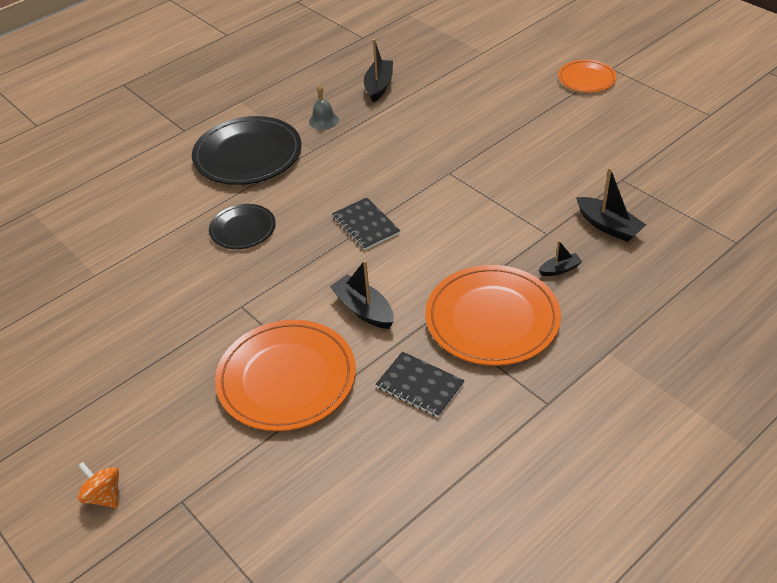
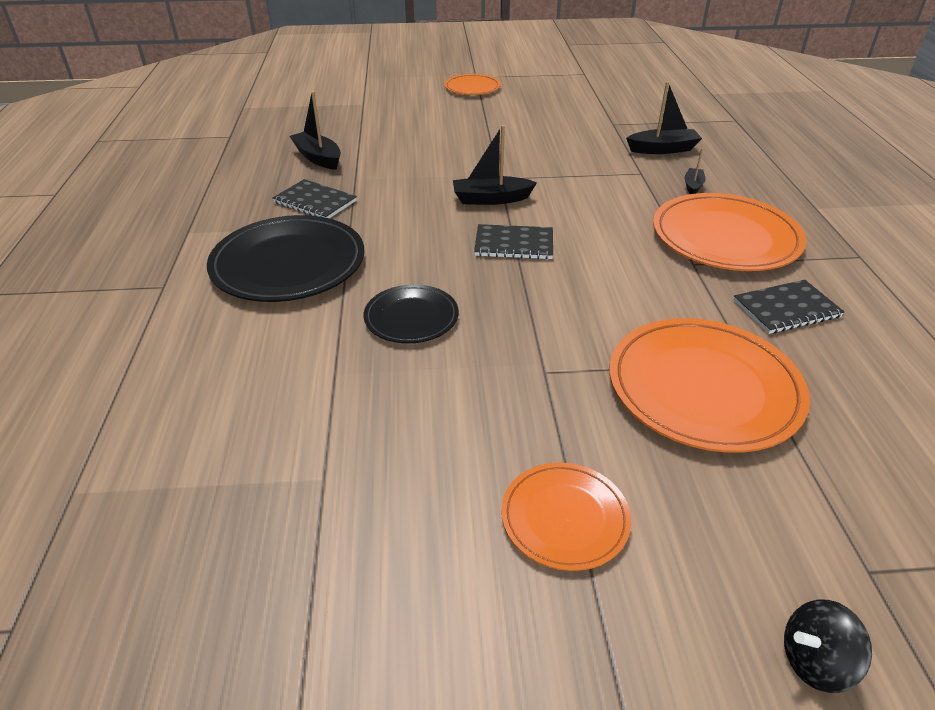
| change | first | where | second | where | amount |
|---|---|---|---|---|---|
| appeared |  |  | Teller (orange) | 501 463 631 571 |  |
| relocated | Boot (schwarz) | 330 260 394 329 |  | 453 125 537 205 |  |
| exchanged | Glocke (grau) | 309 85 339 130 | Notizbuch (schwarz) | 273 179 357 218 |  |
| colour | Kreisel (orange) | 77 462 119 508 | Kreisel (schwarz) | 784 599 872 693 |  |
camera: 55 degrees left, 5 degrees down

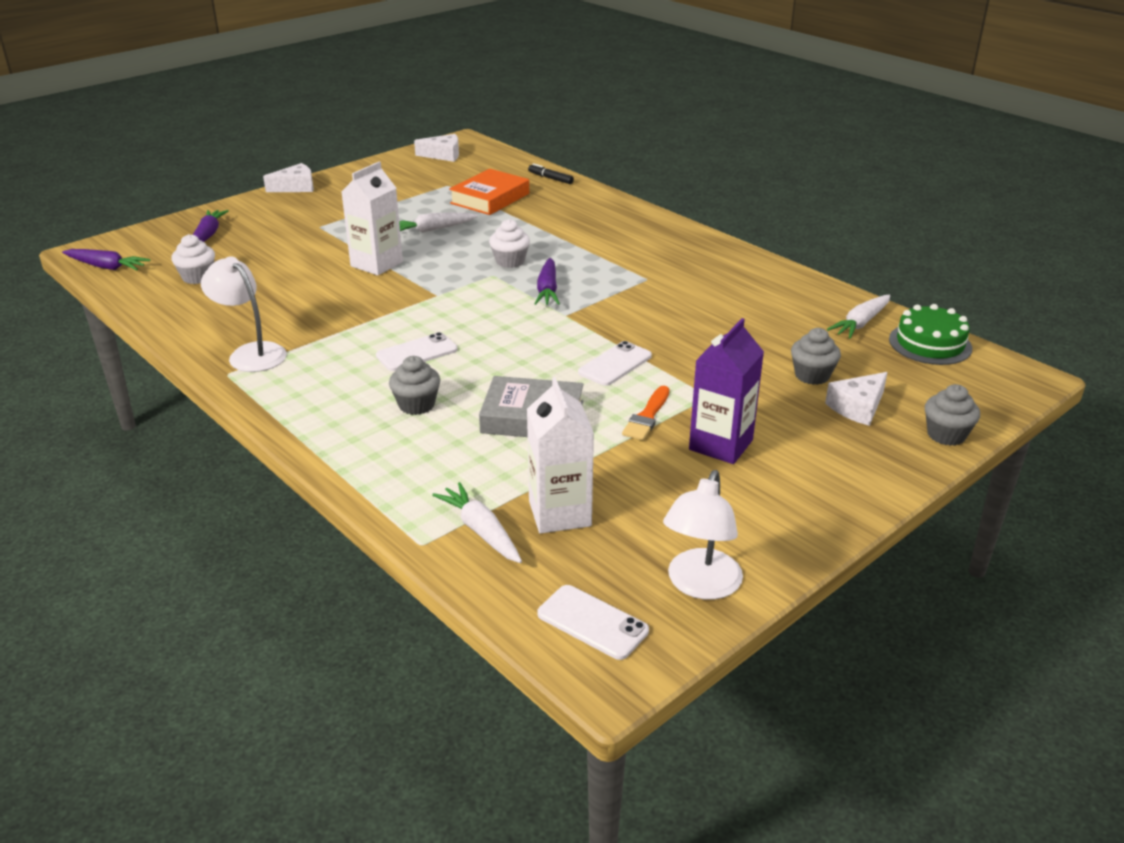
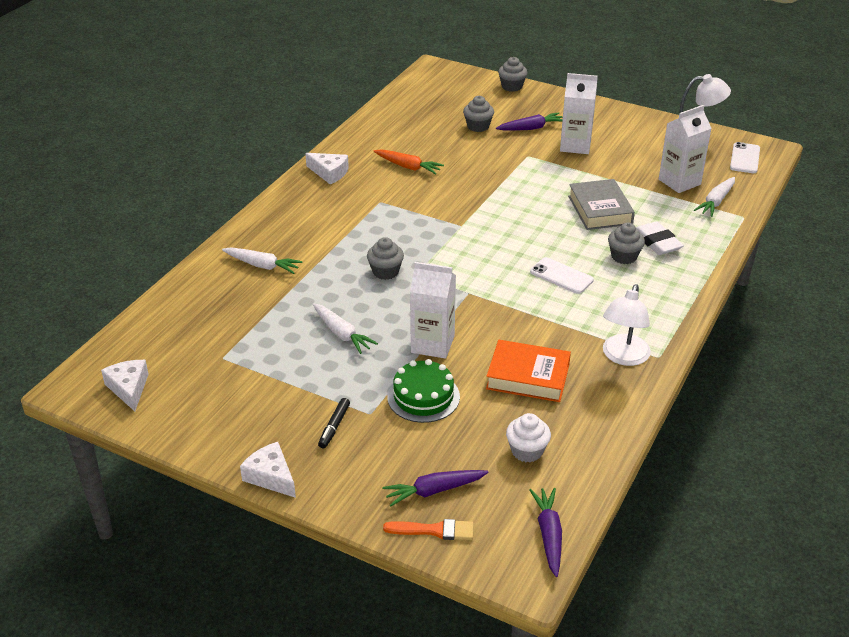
| change | first | where | second | where | amount |
|---|---|---|---|---|---|
| missing | Handy (weiß) | 578 341 652 386 |  |  |  |
| appeared |  |  | Karotte (orange) | 374 149 444 174 |  |
| appeared |  |  | Radiergummi (weiß) | 636 221 684 255 |  |
| relocated | Buch (orange) | 449 169 529 215 |  | 486 340 571 402 |  |
| relocated | Filzstift (schwarz) | 528 163 574 184 |  | 318 398 350 449 |  |
| relocated | Karotte (lila) | 534 258 560 305 |  | 496 112 563 131 |  |
| relocated | Pinsel (orange) | 622 386 669 440 |  | 383 519 474 540 |  |
| relocated | Käse (weiß) | 825 372 888 426 |  | 305 153 349 184 |  |
| relocated | Karotte (weiß) | 827 295 890 338 |  | 222 247 303 274 |  |
| relocated | Kuchen (grün) | 889 304 972 365 |  | 387 359 460 423 |  |
| colour | Muffin (weiß) | 489 219 530 268 | Muffin (grau) | 367 237 404 280 |  |
| colour | Getränkekarton (lila) | 689 318 764 464 | Getränkekarton (weiß) | 560 73 598 154 |  |
camera: 110 degrees left, 5 degrees up

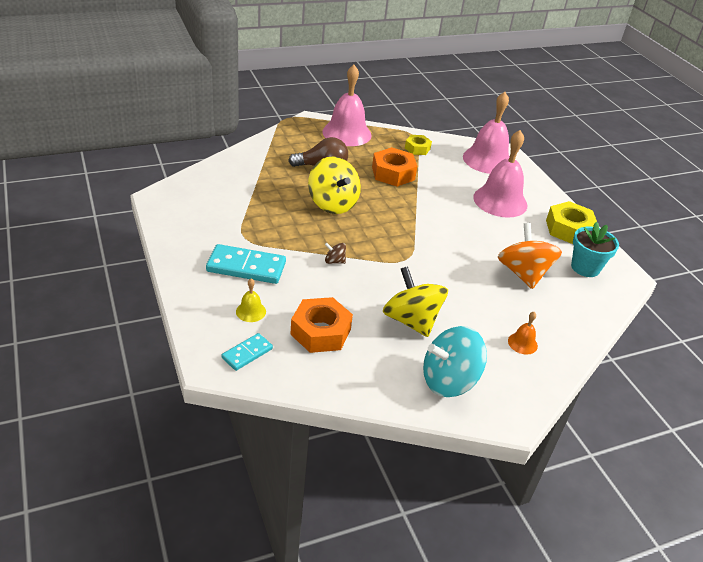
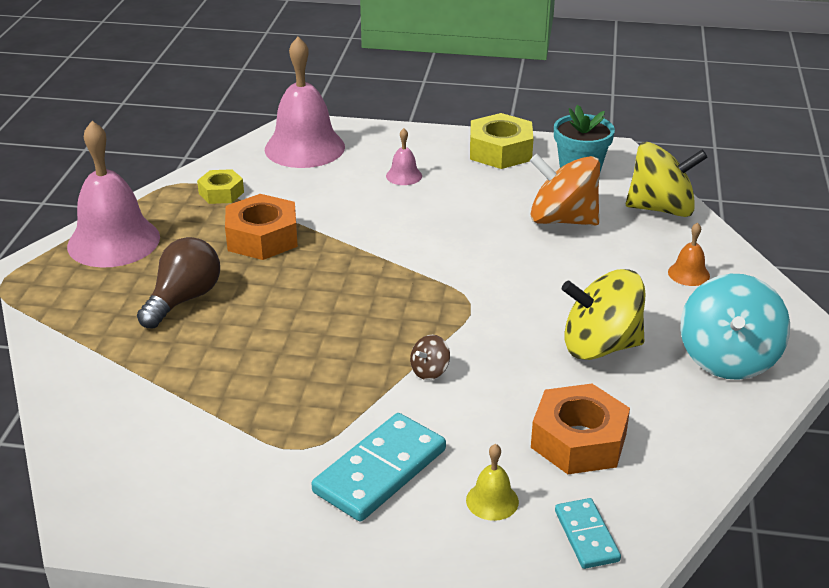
| change | first | where | second | where | amount |
|---|---|---|---|---|---|
| relocated | Kreisel (gelb) | 308 157 361 214 |  | 626 142 708 217 |  |
| size | Glocke (rosa) | 473 130 527 218 |  | 386 128 422 185 | x0.44 |
camera: 55 degrees left, 5 degrees down

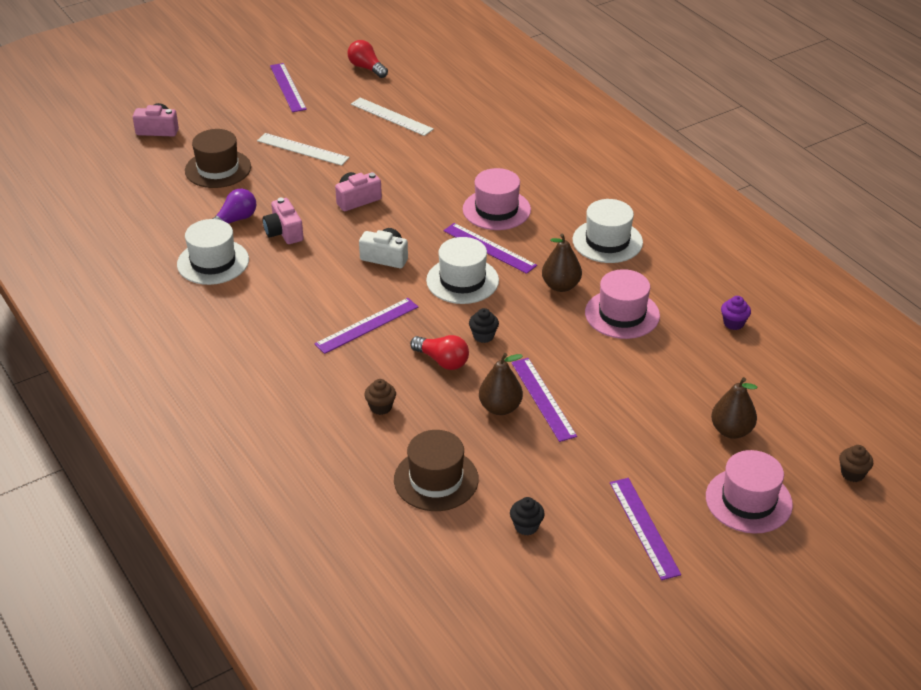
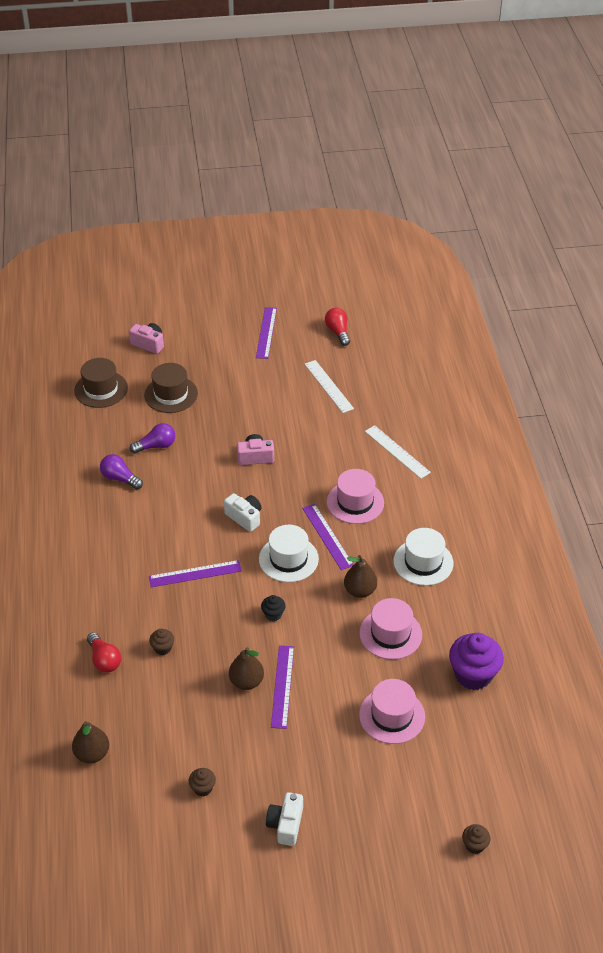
| change | first | where | second | where | amount |
|---|---|---|---|---|---|
| missing | Kamera (rosa) | 263 198 304 244 |  |  |  |
| relocated | Lineal (weiß) | 257 133 349 166 |  | 365 425 431 479 |  |
| relocated | Hut (braun) | 394 430 479 511 |  | 74 358 128 408 |  |
| relocated | Glühbirne (rot) | 410 335 469 370 |  | 87 632 121 673 |  |
| relocated | Hut (rosa) | 706 450 793 534 |  | 359 679 425 744 |  |
| relocated | Birne (braun) | 711 377 757 439 |  | 72 721 109 763 |  |
| exchanged | Hut (weiß) | 177 219 249 285 | Glühbirne (lila) | 100 454 143 489 |  |
| exchanged | Lineal (lila) | 610 478 681 580 | Kamera (weiß) | 266 792 303 846 |  |
| colour | Muffin (schwarz) | 510 497 545 535 | Muffin (braun) | 189 768 216 796 |  |
| size | Muffin (lila) | 721 296 751 330 |  | 449 633 504 690 | x2.11 |
camera: 25 degrees right, 5 degrees up

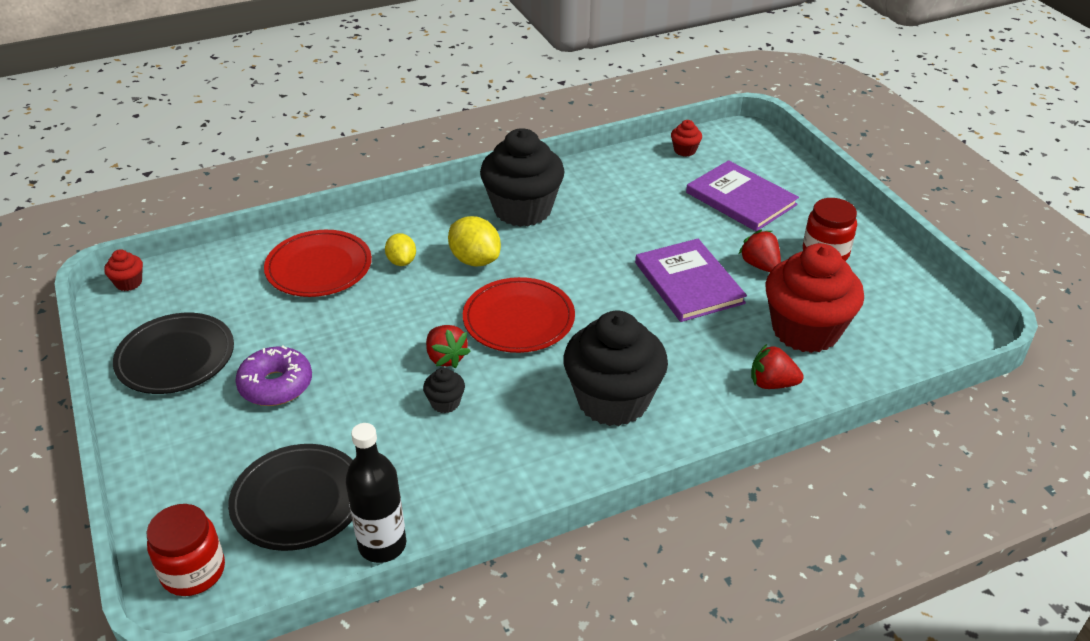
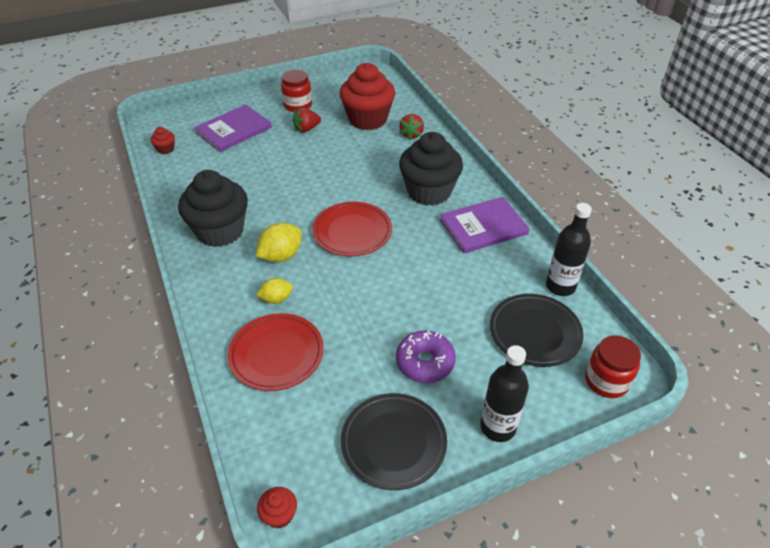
| change | first | where | second | where | amount |
|---|---|---|---|---|---|
| missing | Muffin (schwarz) | 423 367 465 413 |  |  |  |
| missing | Erdbeere (rot) | 426 325 471 369 |  |  |  |
| appeared |  |  | Flasche (schwarz) | 480 345 529 442 |  |
| relocated | Buch (lila) | 635 239 747 322 |  | 440 197 530 254 |  |
camera: 90 degrees left, 5 degrees up

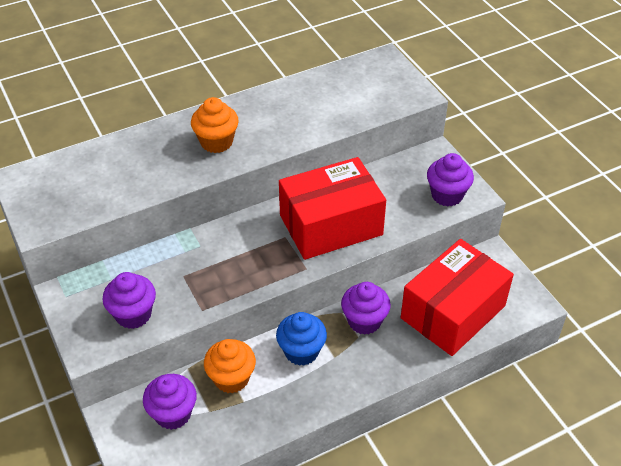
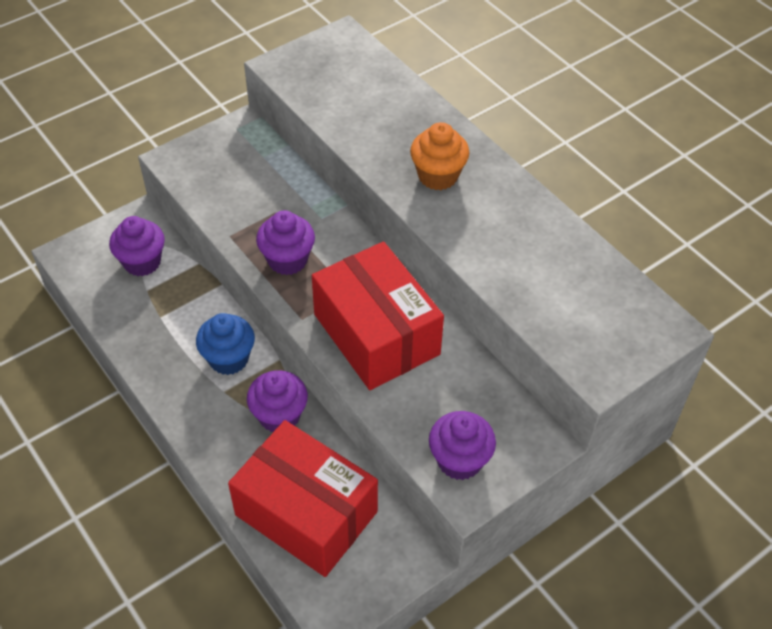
| change | first | where | second | where | amount |
|---|---|---|---|---|---|
| missing | Muffin (orange) | 204 339 256 394 |  |  |  |
| relocated | Muffin (lila) | 102 272 156 329 |  | 256 211 315 275 |  |
camera: 80 degrees right, 5 degrees up

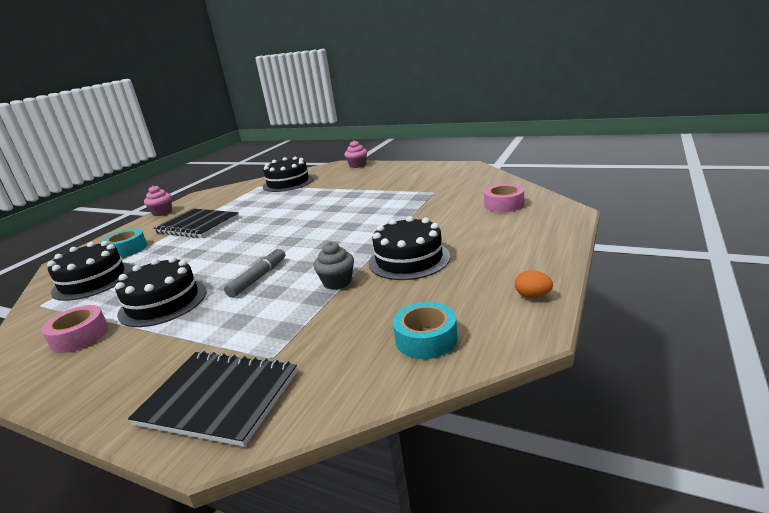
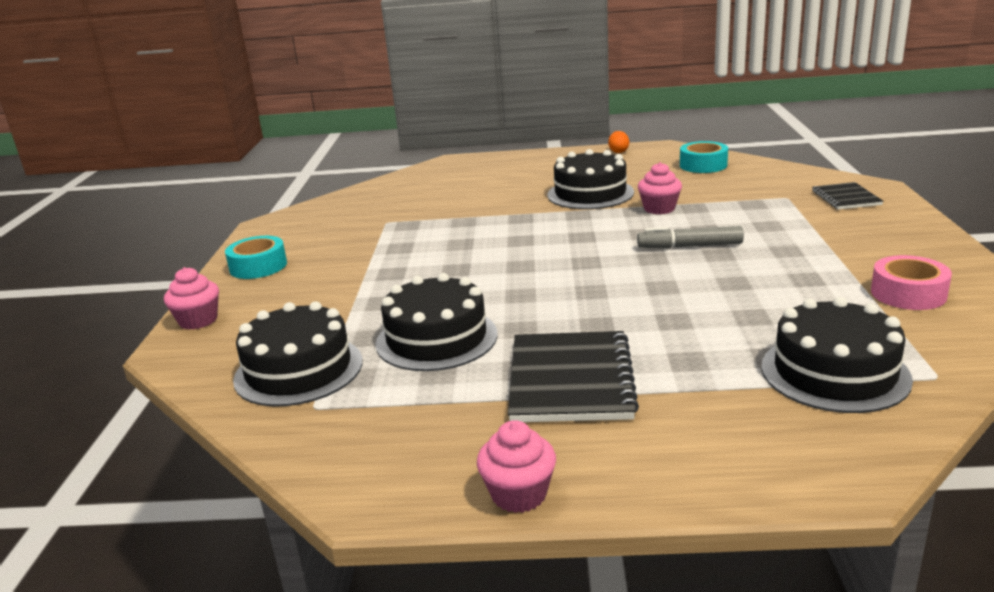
| change | first | where | second | where | amount |
|---|---|---|---|---|---|
| missing | Klebeband (rosa) | 484 184 524 212 |  |  |  |
| relocated | Klebeband (türkis) | 102 229 147 258 |  | 225 236 287 279 |  |
| relocated | Kuchen (schwarz) | 115 257 207 327 |  | 376 273 497 371 |  |
| colour | Muffin (grau) | 313 242 354 290 | Muffin (rosa) | 638 162 682 214 |  |
| size | Notizbuch (schwarz) | 128 351 297 447 |  | 812 182 884 210 | x0.57 |
camera: 115 degrees left, 0 degrees up

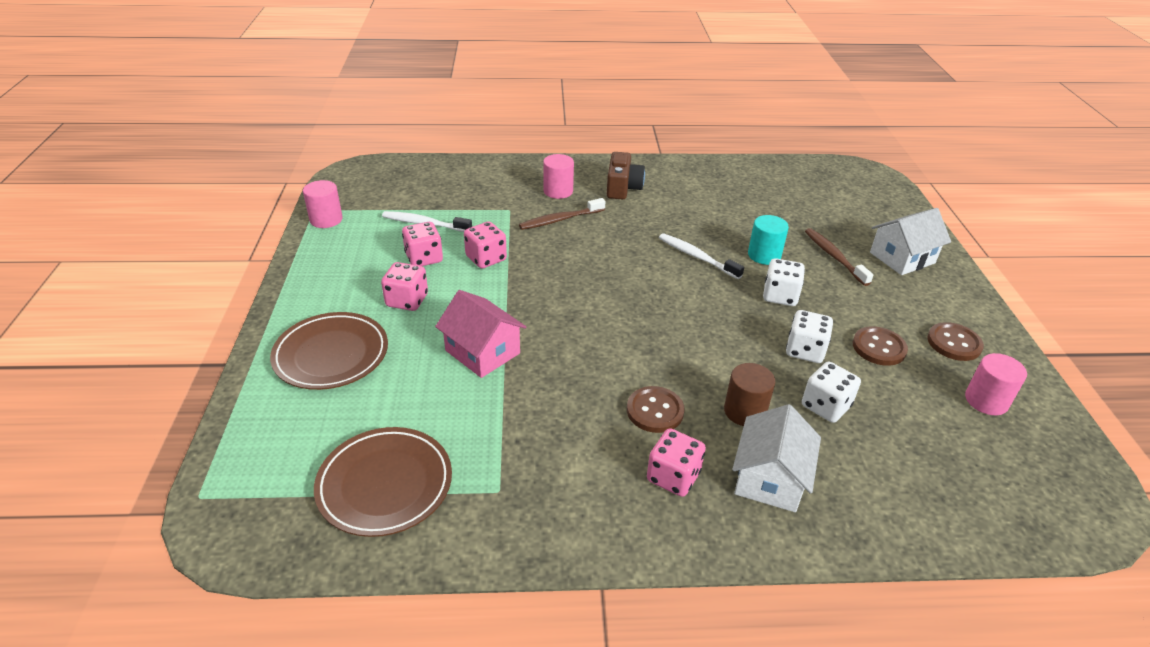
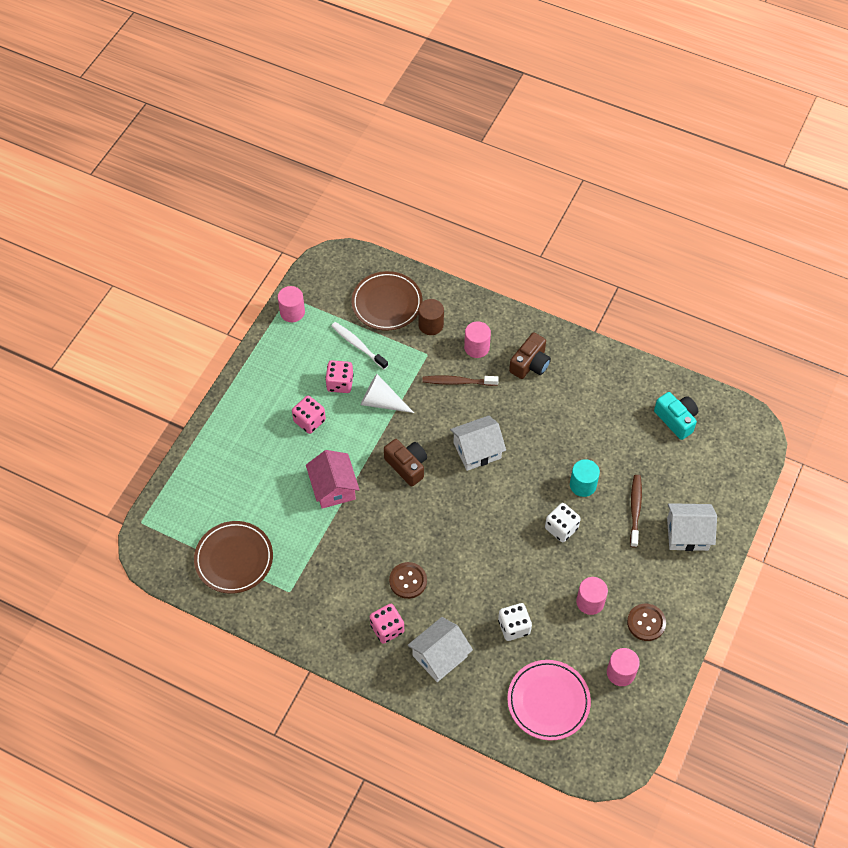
| change | first | where | second | where | amount |
|---|---|---|---|---|---|
| missing | Zahnbürste (weiß) | 659 233 744 279 |  |  |  |
| missing | Spielwürfel (weiß) | 786 310 833 363 |  |  |  |
| appeared |  |  | Kamera (braun) | 384 439 427 487 |  |
| appeared |  |  | Haus (weiß) | 450 415 506 471 |  |
| appeared |  |  | Teller (rosa) | 507 660 591 741 |  |
| appeared |  |  | Kamera (türkis) | 654 392 698 440 |  |
| relocated | Teller (braun) | 270 312 388 390 |  | 351 271 423 331 |  |
| relocated | Vollzylinder (braun) | 724 363 775 426 |  | 418 299 444 335 |  |
| exchanged | Spielwürfel (rosa) | 464 221 507 269 | Kegel (weiß) | 361 374 414 413 |  |
| exchanged | Knopf (braun) | 853 326 908 366 | Vollzylinder (rosa) | 576 577 608 615 |  |
camera: 30 degrees right, 20 degrees up

